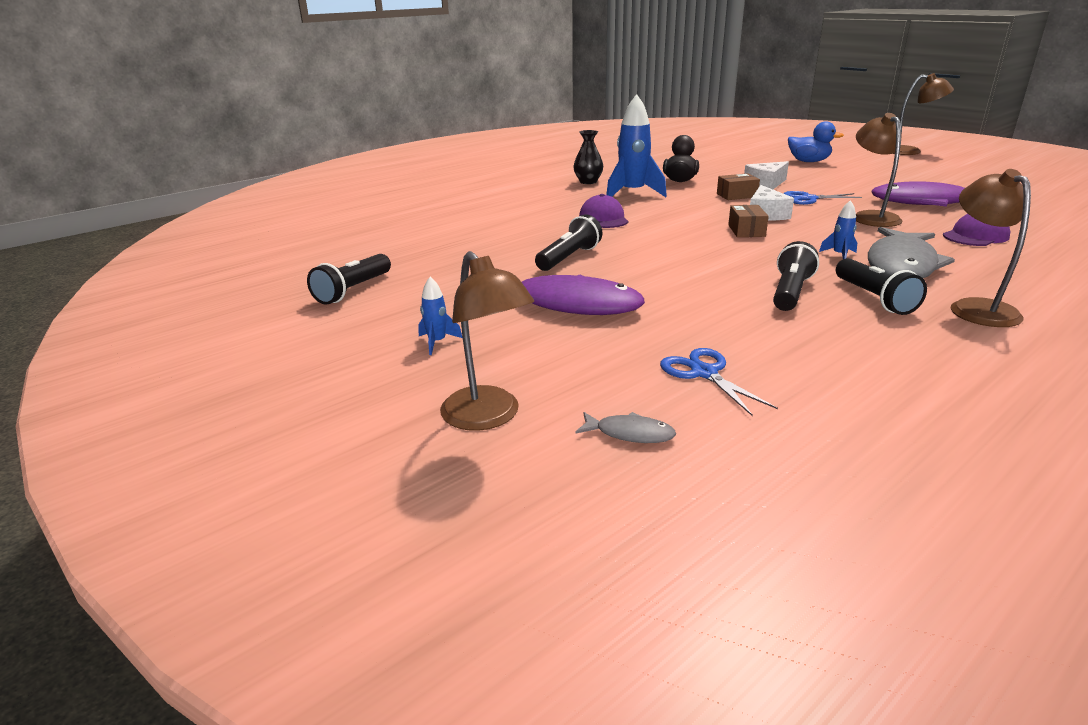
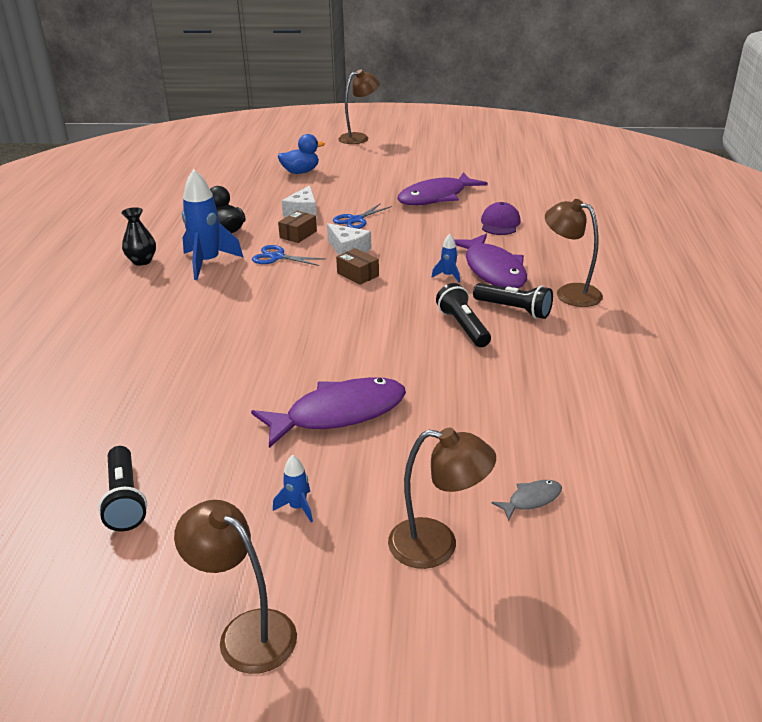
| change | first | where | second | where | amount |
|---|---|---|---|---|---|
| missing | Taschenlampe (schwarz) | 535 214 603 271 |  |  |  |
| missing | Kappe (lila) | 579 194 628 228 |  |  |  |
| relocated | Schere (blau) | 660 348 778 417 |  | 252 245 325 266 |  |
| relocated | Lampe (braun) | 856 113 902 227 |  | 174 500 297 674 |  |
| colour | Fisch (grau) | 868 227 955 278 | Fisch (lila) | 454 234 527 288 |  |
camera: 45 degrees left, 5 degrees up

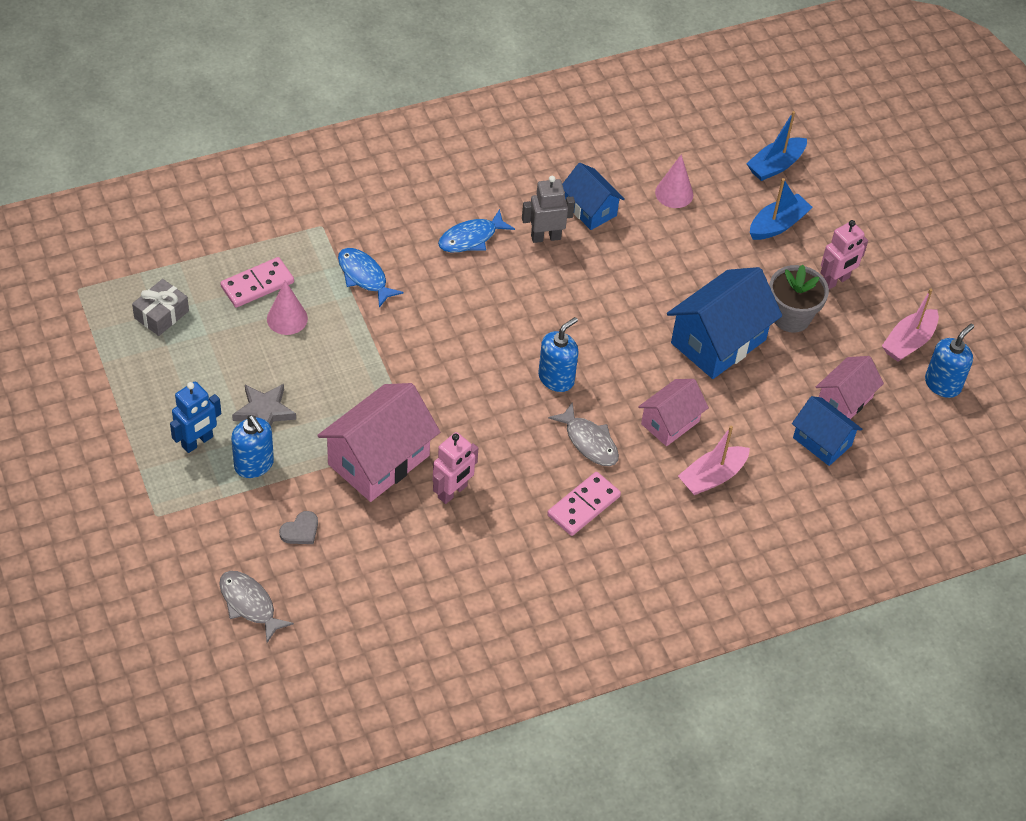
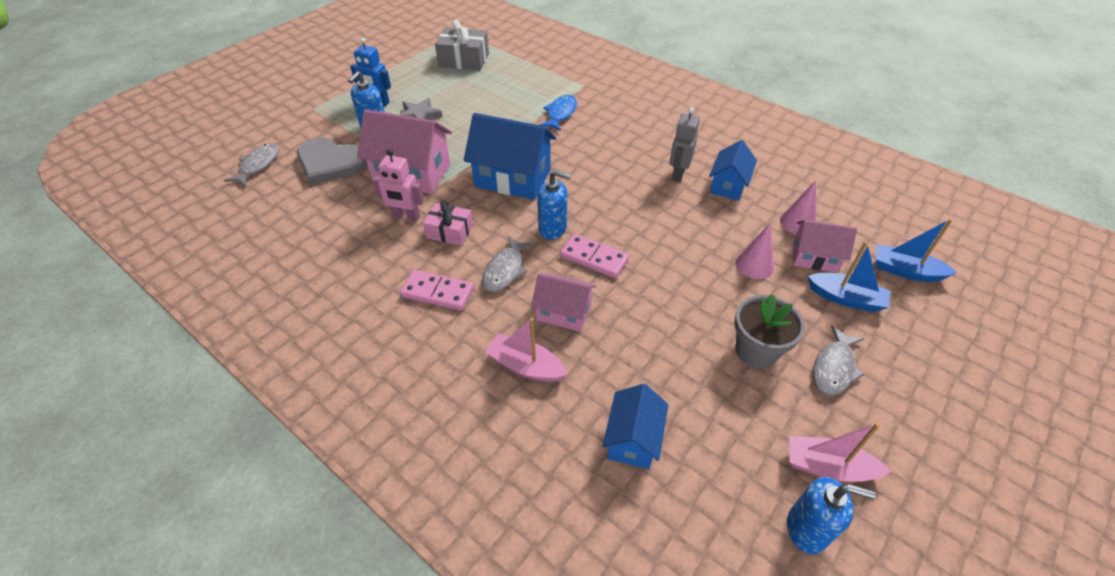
| change | first | where | second | where | amount |
|---|---|---|---|---|---|
| missing | Fisch (blau) | 438 209 515 252 |  |  |  |
| appeared |  |  | Geschenk (rosa) | 423 200 473 246 |  |
| relocated | Dominostein (rosa) | 220 257 294 308 |  | 560 234 629 278 |  |
| relocated | Kegel (rosa) | 267 280 308 335 |  | 735 224 774 279 |  |
| relocated | Haus (blau) | 667 267 782 379 |  | 464 113 556 200 |  |
| relocated | Haus (rosa) | 816 356 884 419 |  | 793 220 857 273 |  |
| exchanged | Roboter (rosa) | 821 220 868 289 | Fisch (grau) | 813 325 864 396 |  |
| spun | Roboter (grau) | 522 176 575 243 |  | 670 107 700 182 | 120 degrees counterclockwise |
| size | Geschenk (grau) | 132 279 189 336 |  | 435 20 489 70 | x1.54 |
| size | Herz (grau) | 279 511 318 544 |  | 297 137 367 185 | x2.31 |
camera: 65 degrees right, 5 degrees down

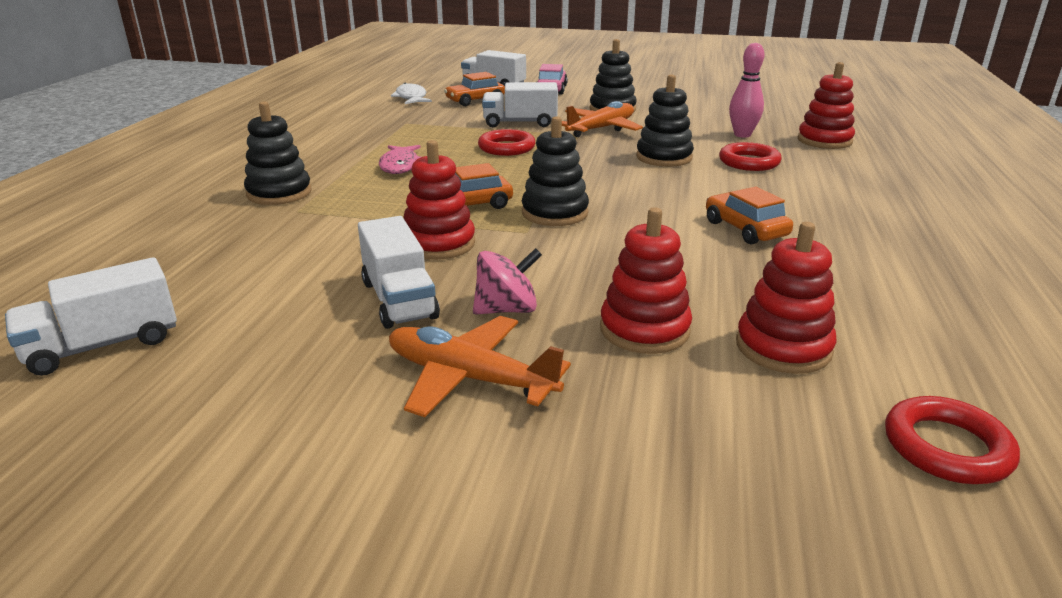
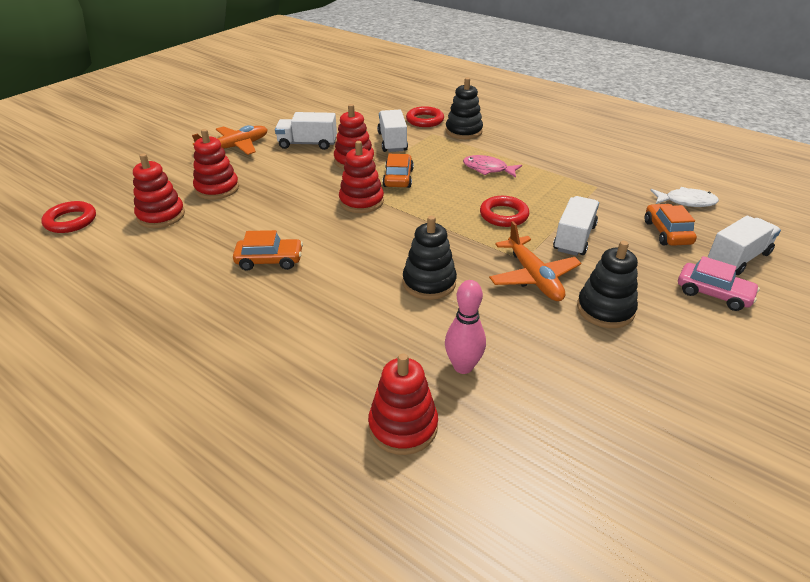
| change | first | where | second | where | amount |
|---|---|---|---|---|---|
| missing | Kreisel (rosa) | 473 248 542 314 |  |  |  |
| relocated | Lastwagen (weiß) | 5 257 177 376 |  | 377 110 408 152 |  |
| relocated | Ring (rot) | 719 142 782 171 |  | 406 106 444 127 |  |
| colour | Stapelspielzeug (schwarz) | 522 116 589 226 | Stapelspielzeug (rot) | 339 141 384 213 |  |
camera: 115 degrees right, 10 degrees up

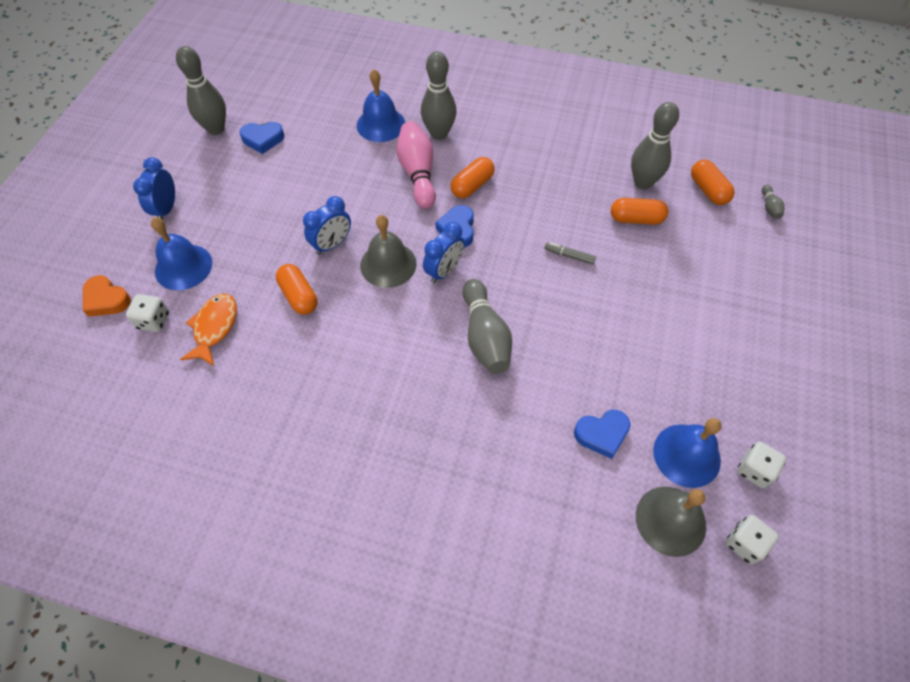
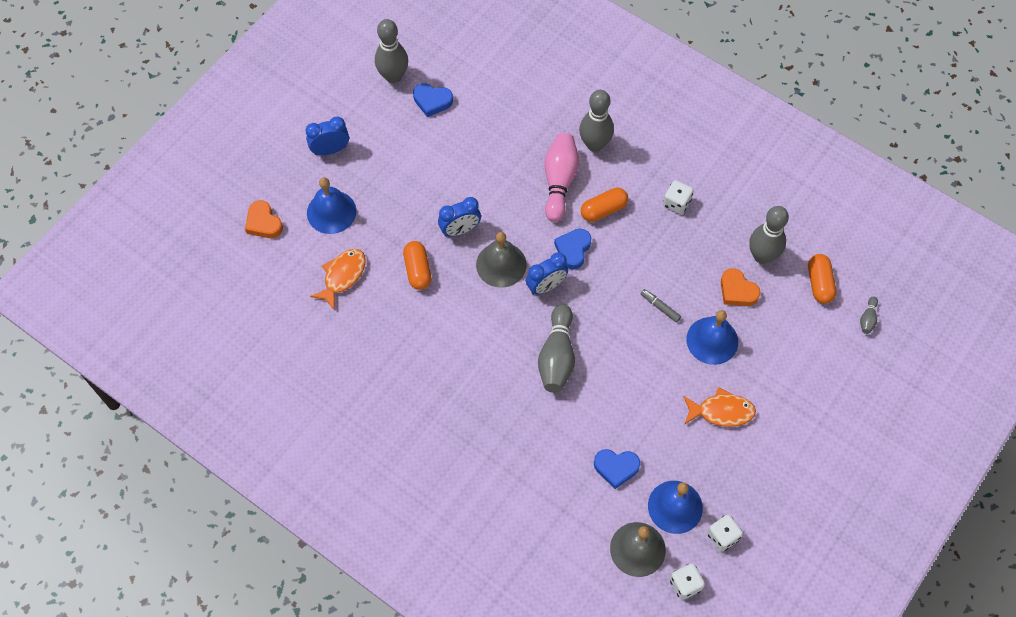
| change | first | where | second | where | amount |
|---|---|---|---|---|---|
| appeared |  |  | Fisch (orange) | 683 387 756 427 |  |
| relocated | Spielwürfel (weiß) | 126 294 169 332 |  | 663 180 693 214 |  |
| relocated | Glocke (blau) | 357 69 405 142 |  | 687 310 738 365 |  |
| exchanged | Kapsel (orange) | 611 198 668 225 | Herz (orange) | 721 268 760 306 |  |
| spun | Wecker (blau) | 133 157 175 220 |  | 306 117 349 155 | 45 degrees clockwise |
camera: 20 degrees right, 5 degrees up

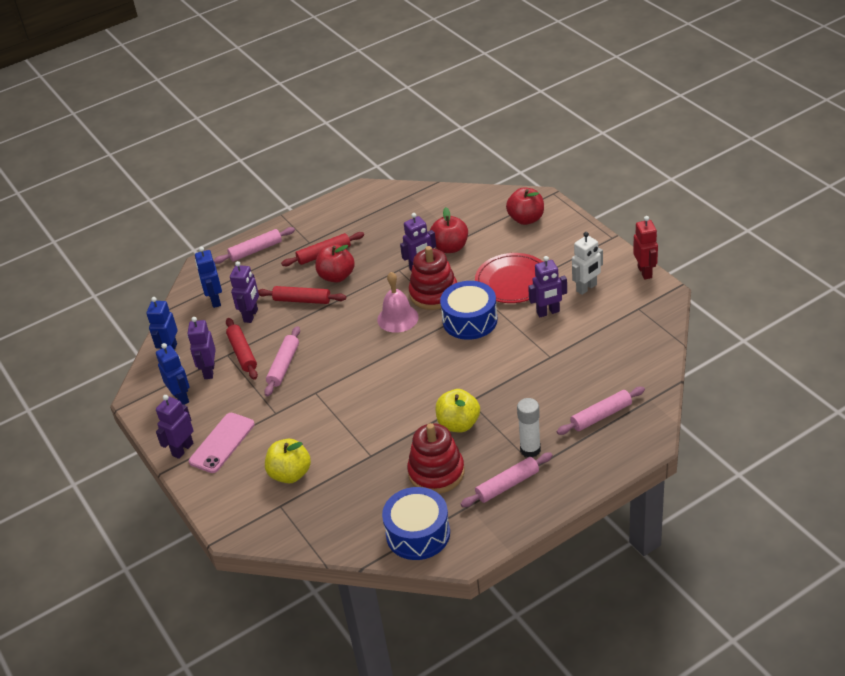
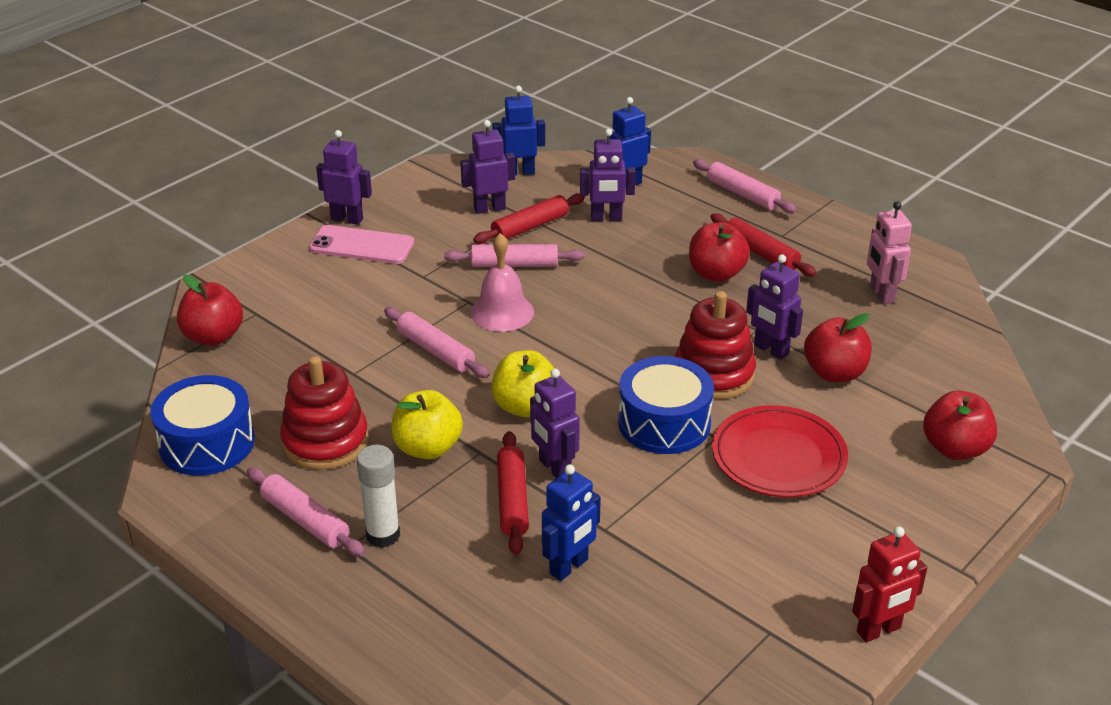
| change | first | where | second | where | amount |
|---|---|---|---|---|---|
| missing | Roboter (weiß) | 572 232 603 295 |  |  |  |
| appeared |  |  | Apfel (rot) | 177 275 243 346 |  |
| appeared |  |  | Roboter (rosa) | 867 201 912 304 |  |
| relocated | Roboter (blau) | 156 343 190 405 |  | 542 464 601 581 |  |
| relocated | Nudelholz (rot) | 258 286 346 304 |  | 497 431 529 555 |  |
| relocated | Apfel (gelb) | 265 439 311 483 |  | 492 350 555 417 |  |
| relocated | Glocke (rosa) | 377 272 419 333 |  | 470 233 534 332 |  |
| relocated | Roboter (lila) | 528 256 567 317 |  | 530 369 580 478 |  |
| relocated | Nudelholz (rosa) | 557 387 645 435 |  | 384 307 489 378 |  |
camera: 70 degrees right, 5 degrees down

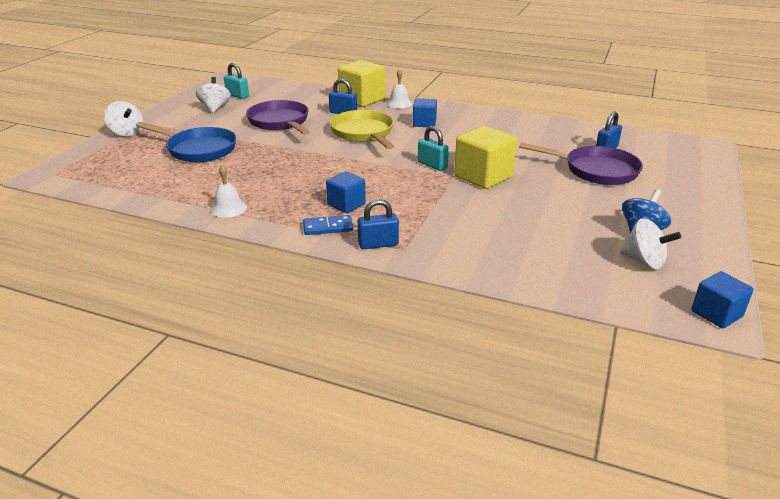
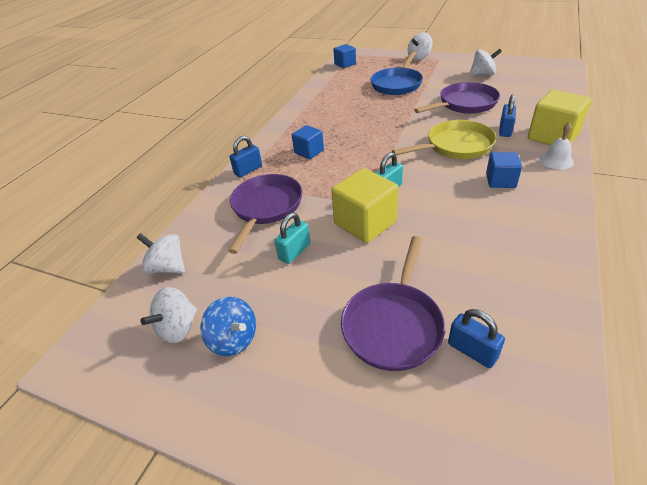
| change | first | where | second | where | amount |
|---|---|---|---|---|---|
| missing | Glocke (weiß) | 211 165 247 218 |  |  |  |
| missing | Dominostein (blau) | 303 215 353 235 |  |  |  |
| appeared |  |  | Kreisel (weiß) | 137 233 185 273 |  |
| appeared |  |  | Pfanne (lila) | 228 174 302 254 |  |
| relocated | Vorhängeschloss (türkis) | 224 63 249 99 |  | 274 213 311 264 |  |
| relocated | Kubus (blau) | 691 271 754 329 |  | 333 44 356 68 |  |
| spun | Vorhängeschloss (blau) | 358 199 399 249 |  | 229 136 262 177 | 60 degrees clockwise |
camera: 95 degrees right, 10 degrees up

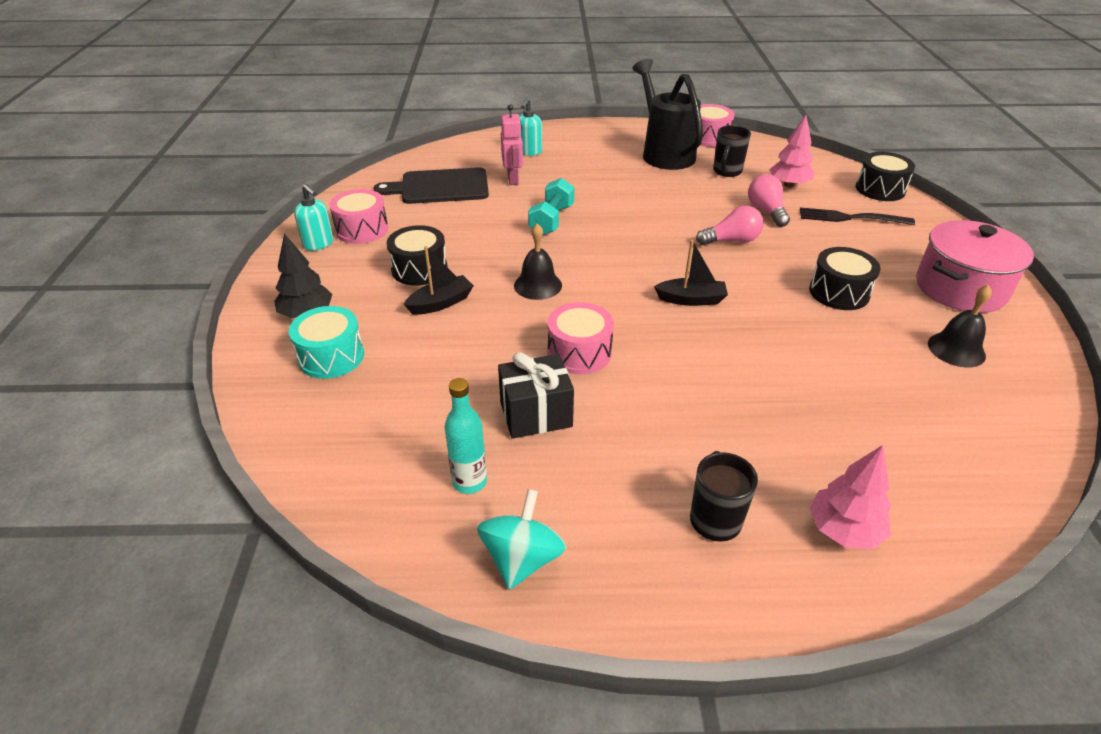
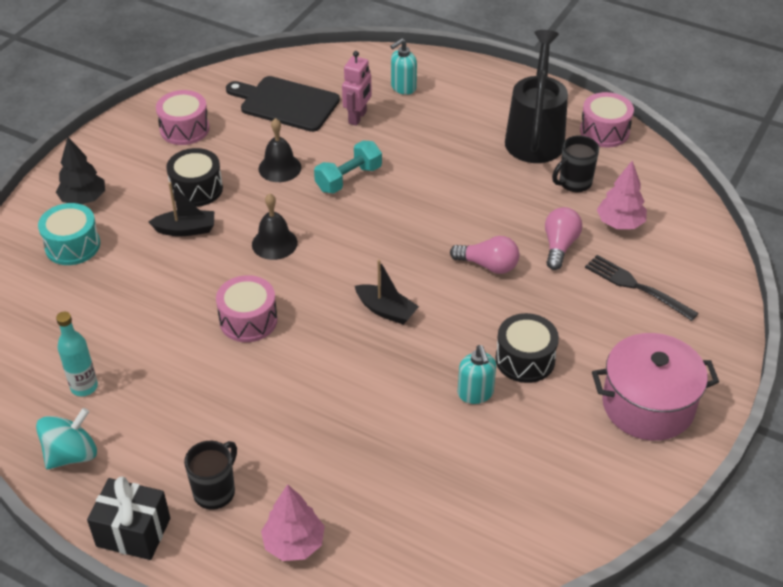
| change | first | where | second | where | amount |
|---|---|---|---|---|---|
| missing | Trommel (schwarz) | 855 152 915 201 |  |  |  |
| relocated | Seifenspender (türkis) | 294 184 334 251 |  | 458 345 496 404 |  |
| relocated | Geschenk (schwarz) | 498 352 574 439 |  | 87 476 170 560 |  |
| relocated | Glocke (schwarz) | 928 285 992 367 |  | 259 118 301 182 |  |
camera: 30 degrees right, 5 degrees up

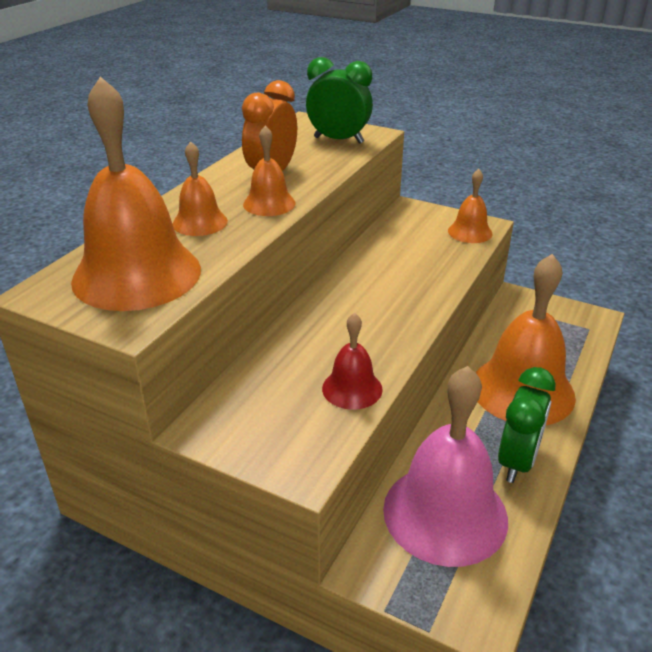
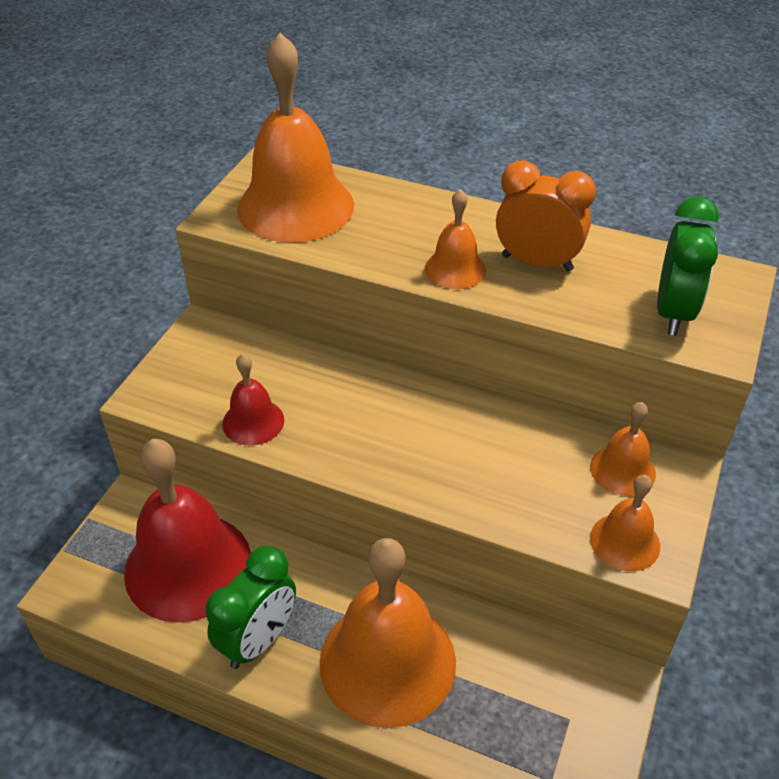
| change | first | where | second | where | amount |
|---|---|---|---|---|---|
| relocated | Glocke (orange) | 173 141 228 236 |  | 590 402 656 496 |  |
| colour | Glocke (rosa) | 383 366 508 567 | Glocke (rot) | 124 439 251 623 |  |
| spun | Wecker (grün) | 498 367 556 483 |  | 205 546 296 669 | 75 degrees counterclockwise |
camera: 85 degrees right, 10 degrees up

